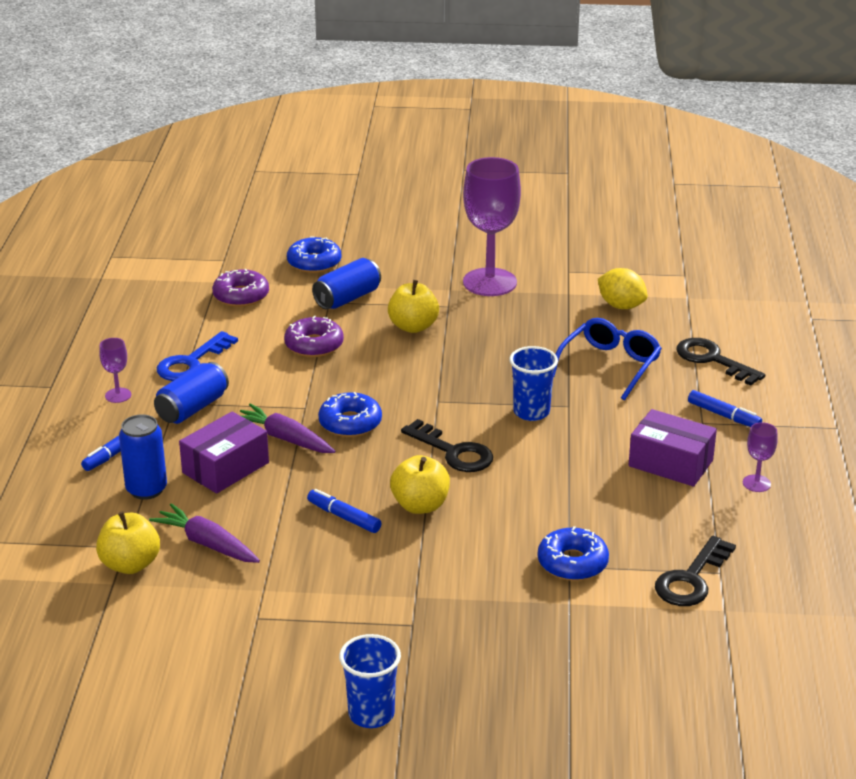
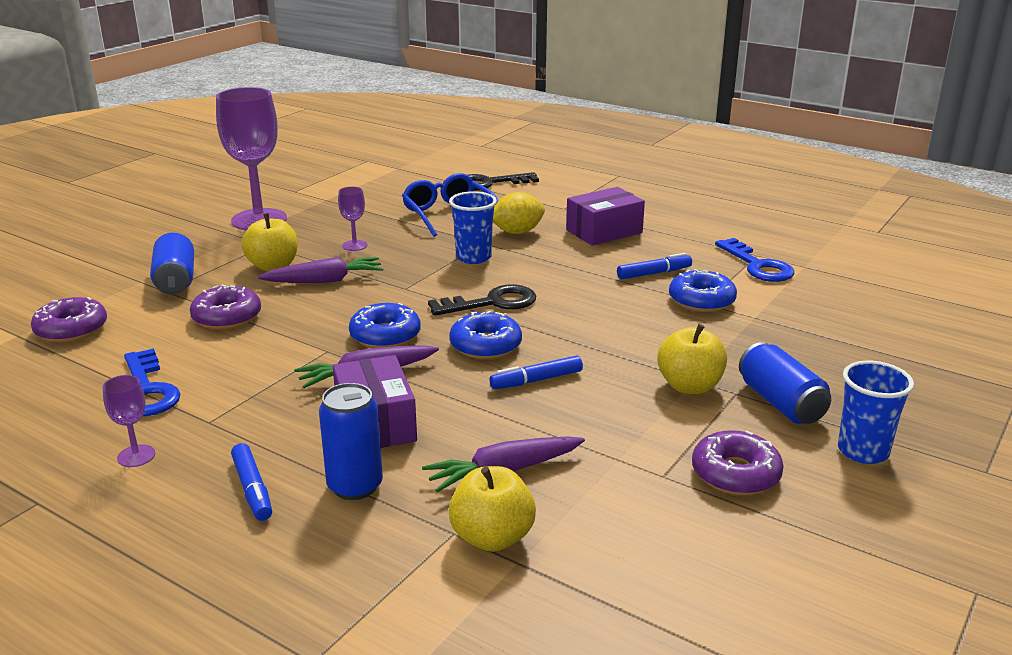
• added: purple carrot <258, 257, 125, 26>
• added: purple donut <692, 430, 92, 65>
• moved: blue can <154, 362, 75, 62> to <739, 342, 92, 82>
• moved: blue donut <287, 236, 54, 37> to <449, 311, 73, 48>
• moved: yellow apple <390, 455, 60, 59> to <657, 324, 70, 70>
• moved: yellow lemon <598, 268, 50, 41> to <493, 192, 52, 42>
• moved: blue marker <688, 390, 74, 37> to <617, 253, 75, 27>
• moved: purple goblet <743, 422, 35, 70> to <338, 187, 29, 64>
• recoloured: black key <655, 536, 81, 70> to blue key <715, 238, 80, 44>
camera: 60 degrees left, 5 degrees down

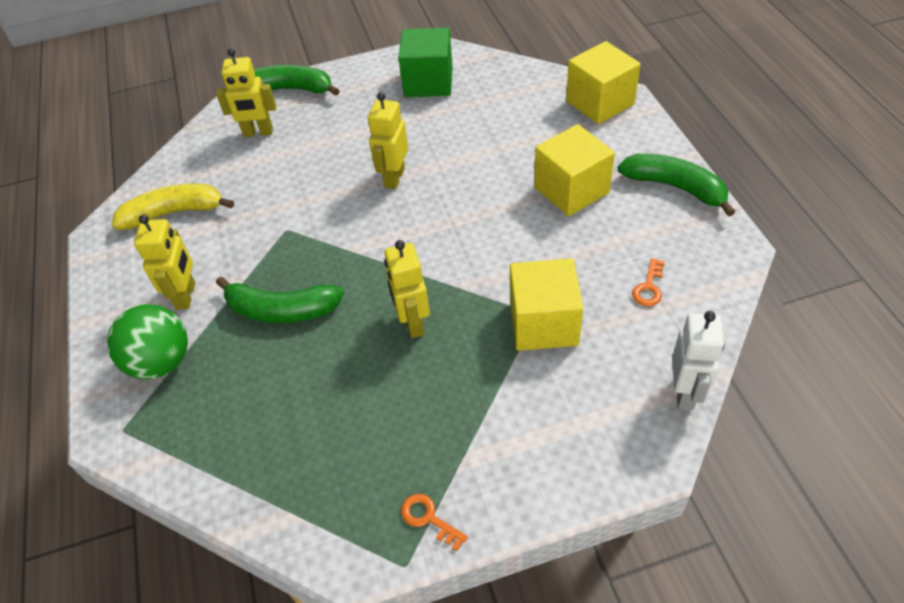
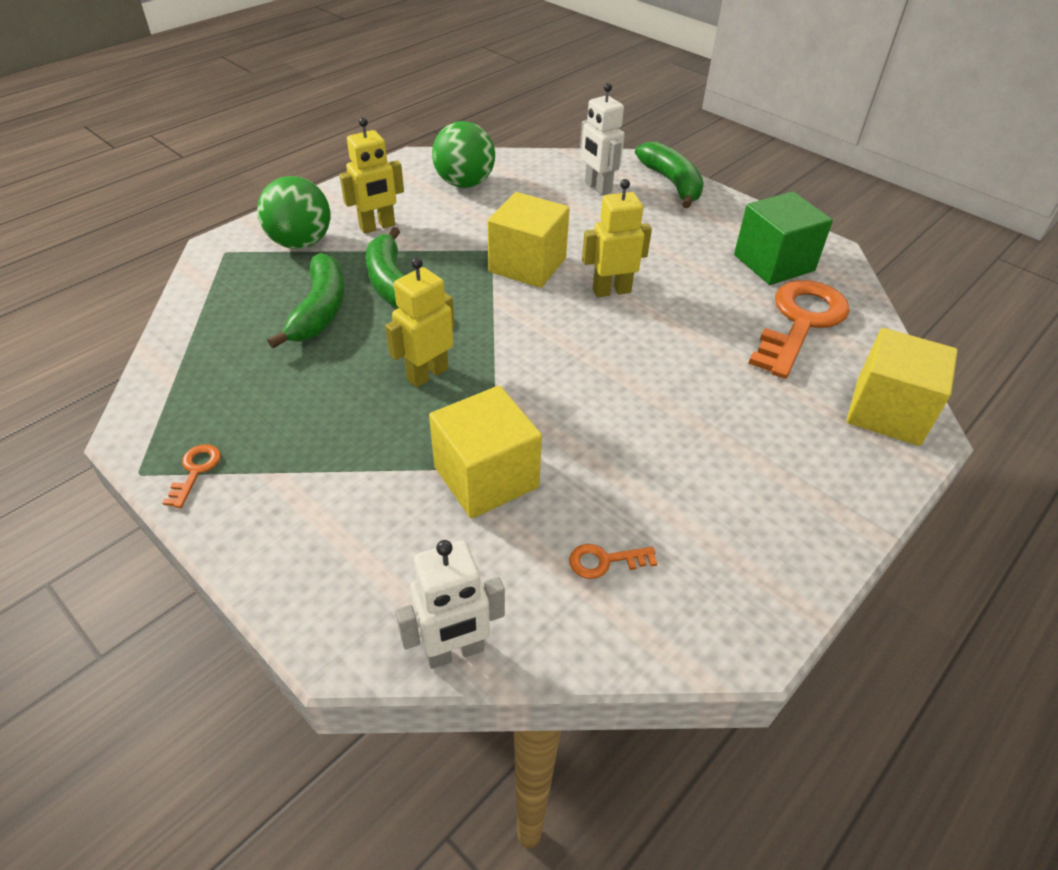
• added: orange key <748, 280, 102, 99>
• moved: yellow cube <534, 124, 81, 92> to <487, 192, 83, 96>
• moved: green banana <618, 154, 117, 63> to <267, 253, 78, 96>
• replaced: yellow banana <111, 184, 123, 46> to green ball <432, 121, 63, 67>
• recoloured: yellow robot <216, 48, 60, 89> to white robot <580, 83, 45, 113>
camera: 55 degrees right, 5 degrees down

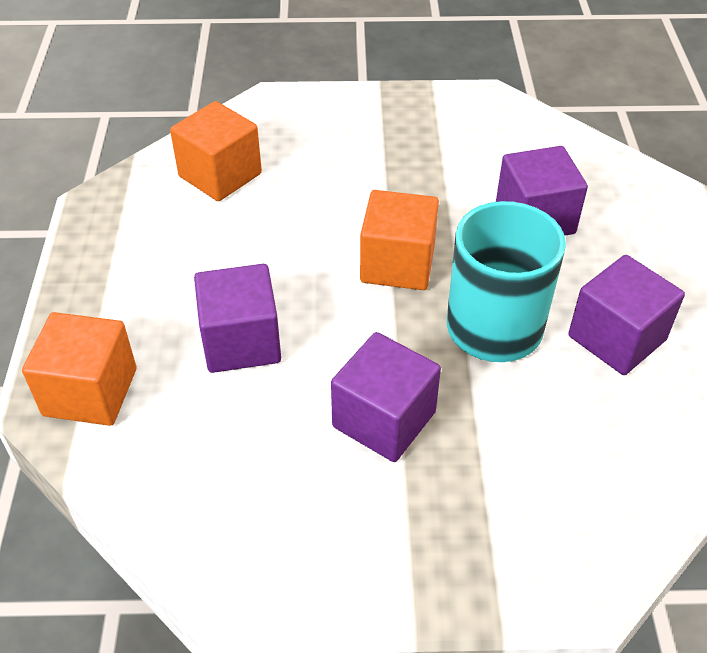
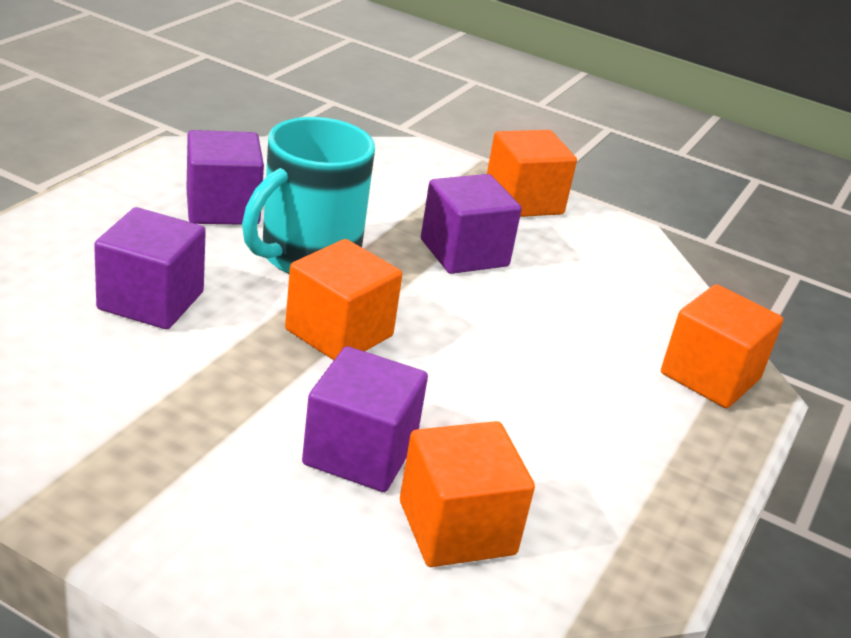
• added: orange cube <487, 130, 90, 87>
• moved: purple cube <194, 264, 87, 109> to <302, 346, 126, 146>
camera: 155 degrees left, 15 degrees down

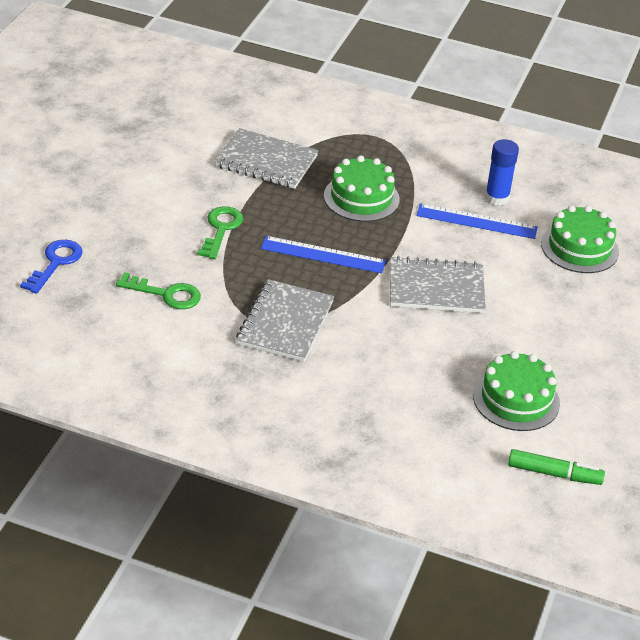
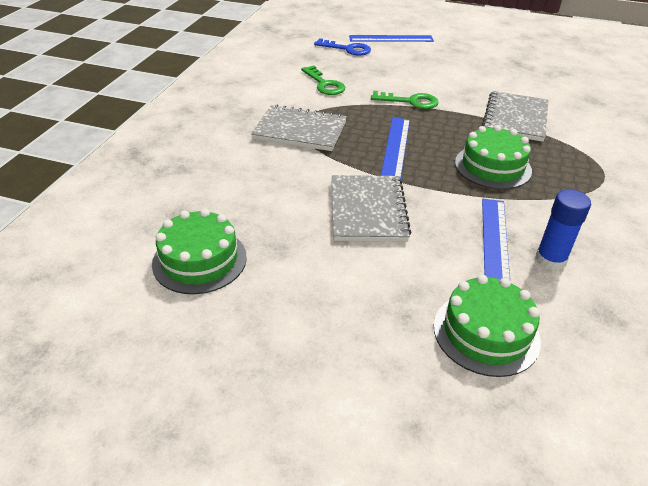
• removed: green marker <508, 449, 97, 36>
• added: blue ruler <349, 35, 85, 7>
• turned: green key <116, 272, 85, 37> = <301, 65, 44, 30> 45 degrees counterclockwise
camera: 90 degrees right, 0 degrees up

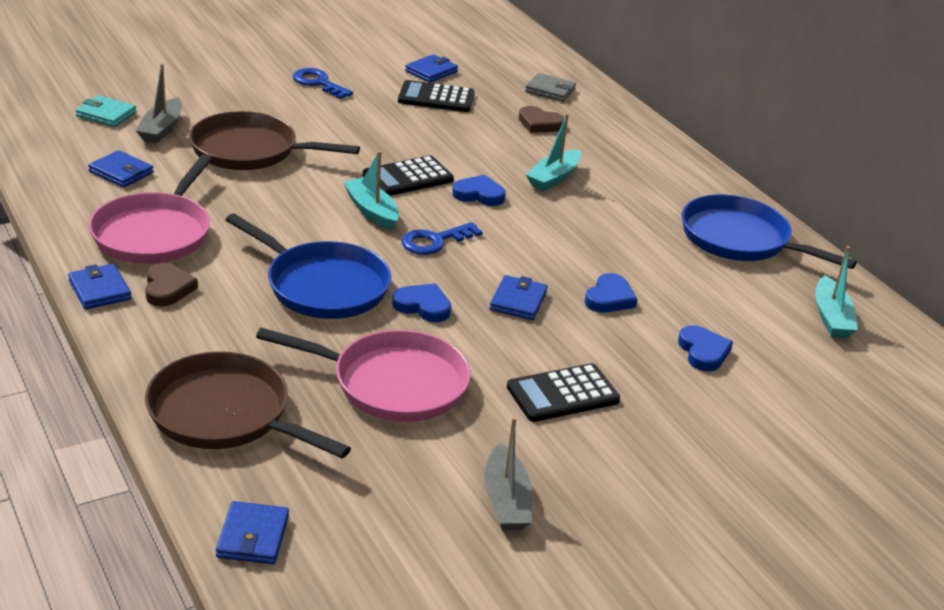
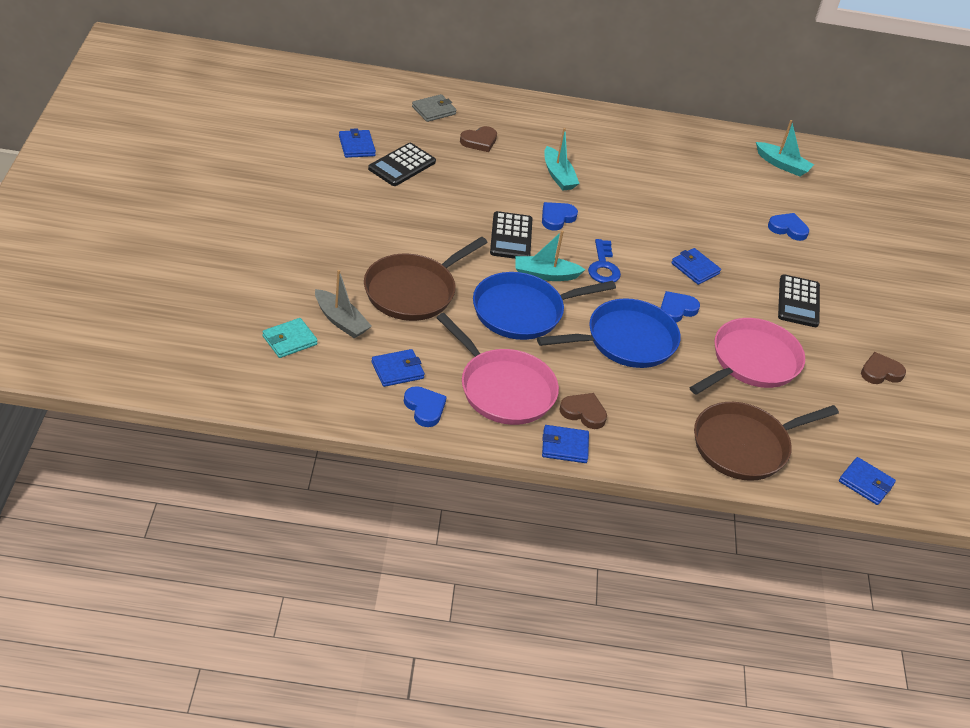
• removed: blue key <293, 68, 60, 31>
• moved: blue heart <585, 273, 52, 40> to <404, 386, 43, 41>
• moved: blue pan <681, 195, 176, 74> to <473, 272, 143, 68>
• replaced: grey boat <484, 417, 48, 114> to brown heart <861, 352, 45, 32>
camera: 60 degrees left, 10 degrees up

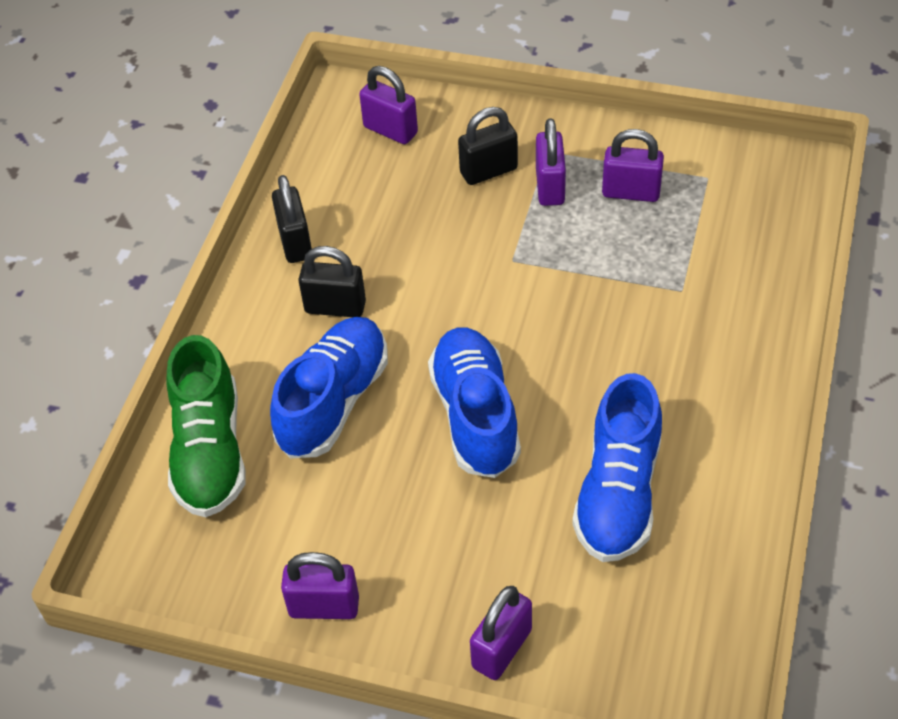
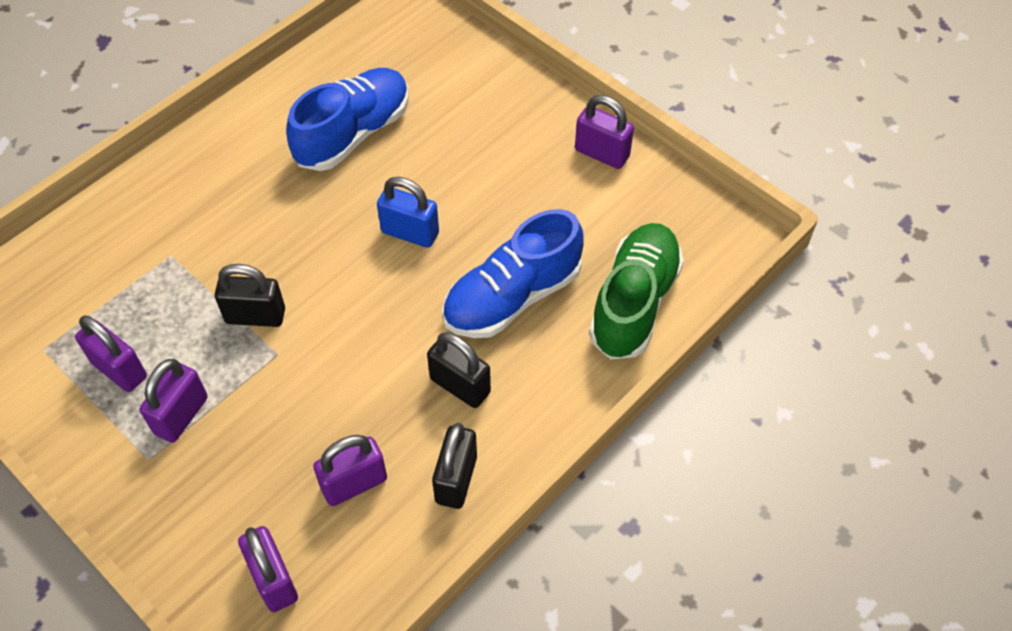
• moved: black padlock <458, 107, 60, 78> to <215, 264, 70, 63>
• moved: purple padlock <470, 586, 62, 94> to <313, 435, 74, 71>
• replaced: blue shoe <428, 328, 93, 150> to blue padlock <377, 177, 62, 71>
camera: 155 degrees left, 5 degrees up

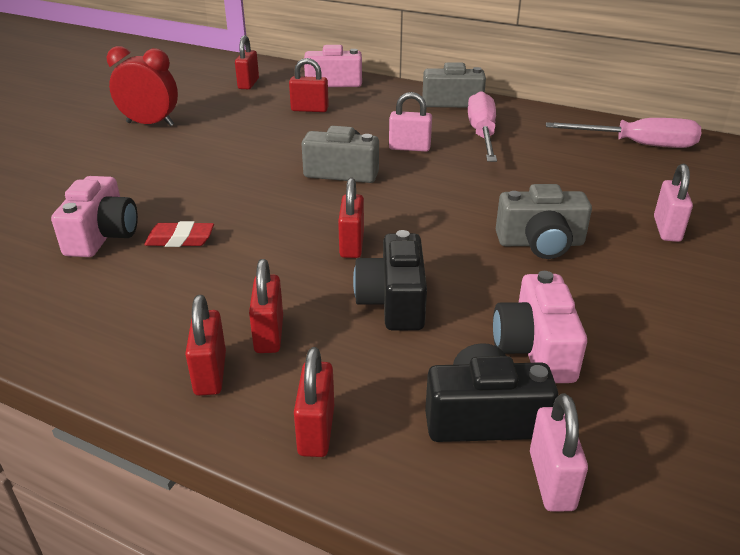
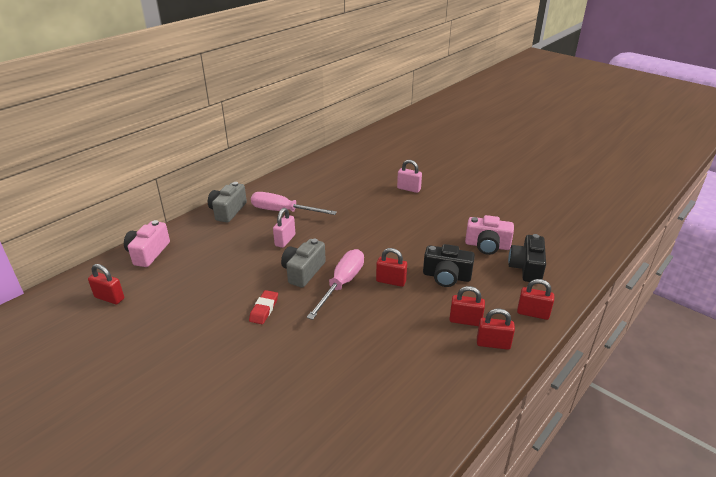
• removed: pink camera <51, 176, 87, 81>
• removed: red clock <107, 46, 71, 80>
• removed: red padlock <289, 58, 40, 54>
• removed: grey camera <496, 184, 96, 75>
• removed: pink padlock <530, 394, 58, 118>
• moved: red eraser <144, 221, 70, 26> to <249, 290, 29, 34>
• moved: pink screwdriver <546, 118, 155, 30> to <307, 249, 57, 71>
camera: 75 degrees left, 0 degrees up

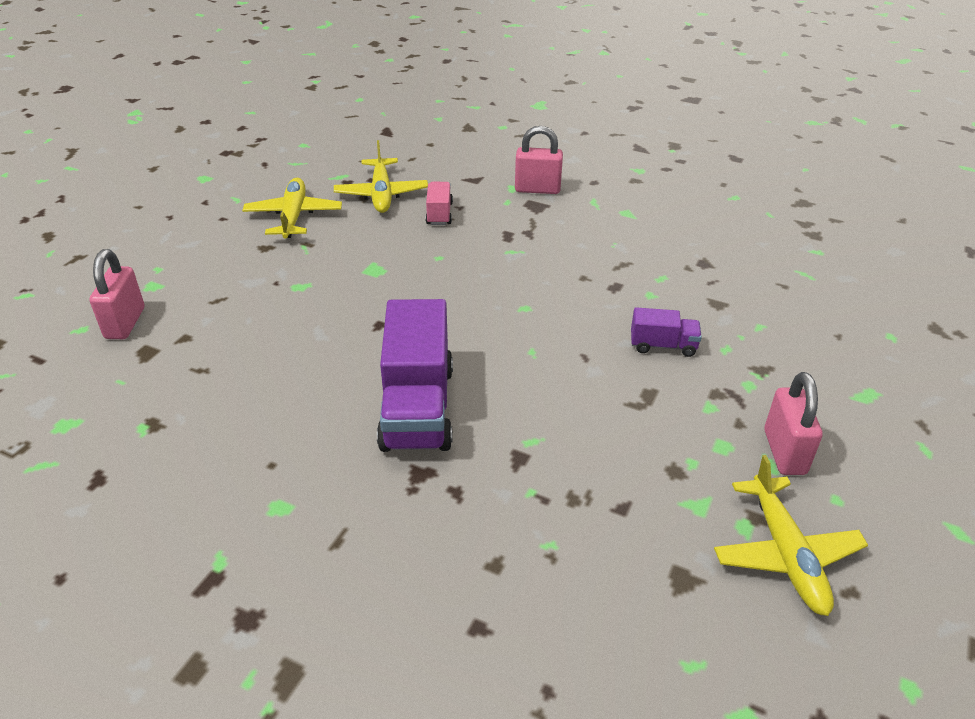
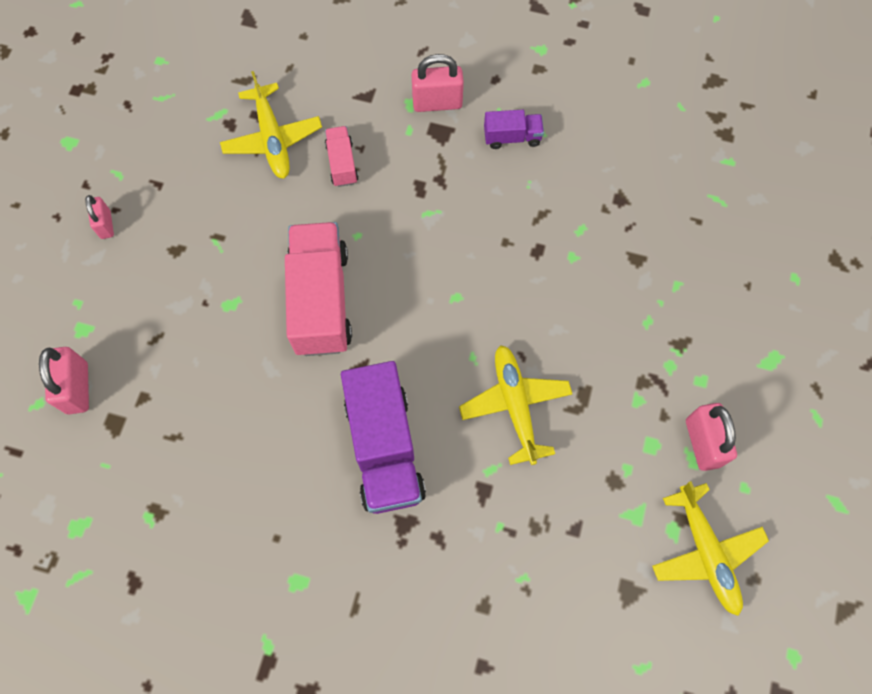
• added: pink padlock <85, 195, 29, 44>
• added: pink truck <285, 222, 67, 134>
• moved: yellow plane <242, 178, 100, 61> to <459, 345, 113, 120>
• moved: purple truck <631, 307, 71, 50> to <484, 110, 60, 39>
camera: 10 degrees left, 30 degrees up

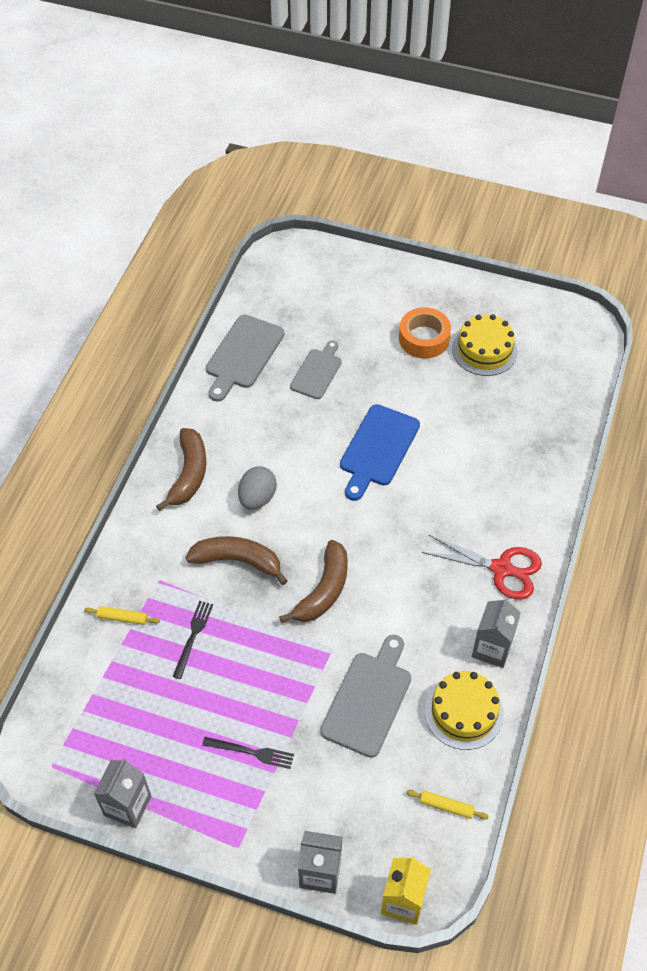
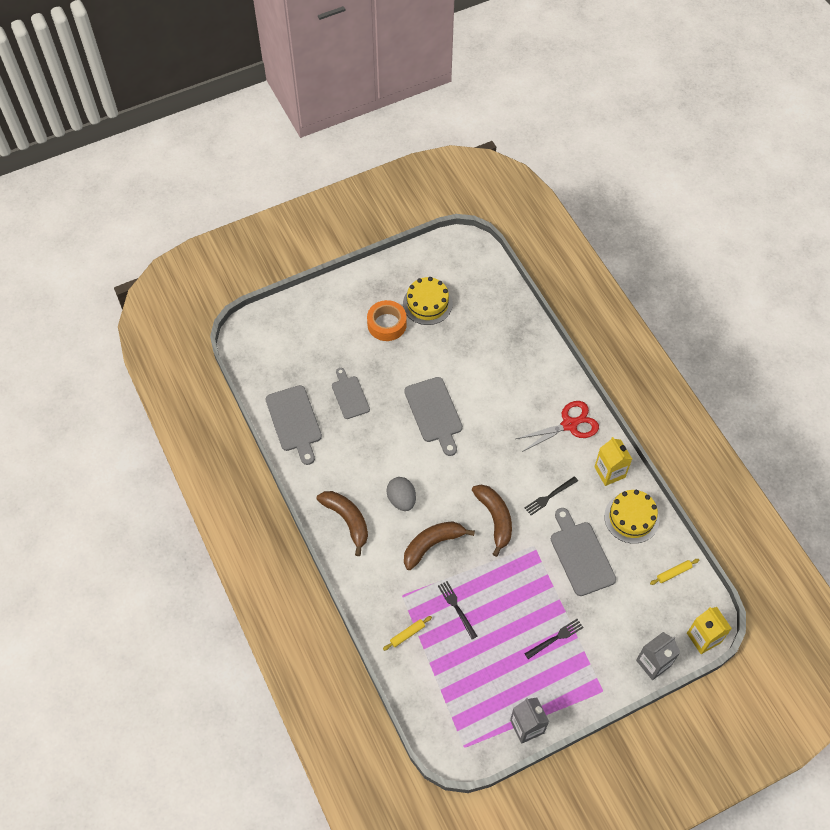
• added: black fork <524, 476, 54, 39>
• recoloured: blue cutting board <340, 404, 80, 97> to grey cutting board <404, 377, 59, 79>
• recoloured: grey carton <472, 597, 49, 71> to yellow carton <594, 437, 38, 49>
camera: 45 degrees left, 5 degrees up

